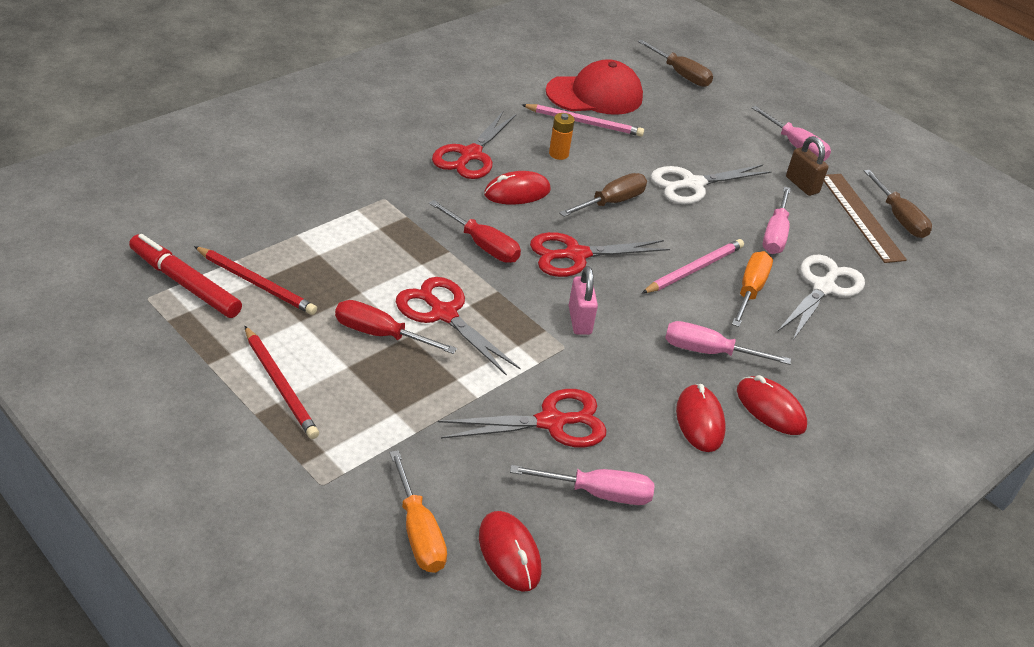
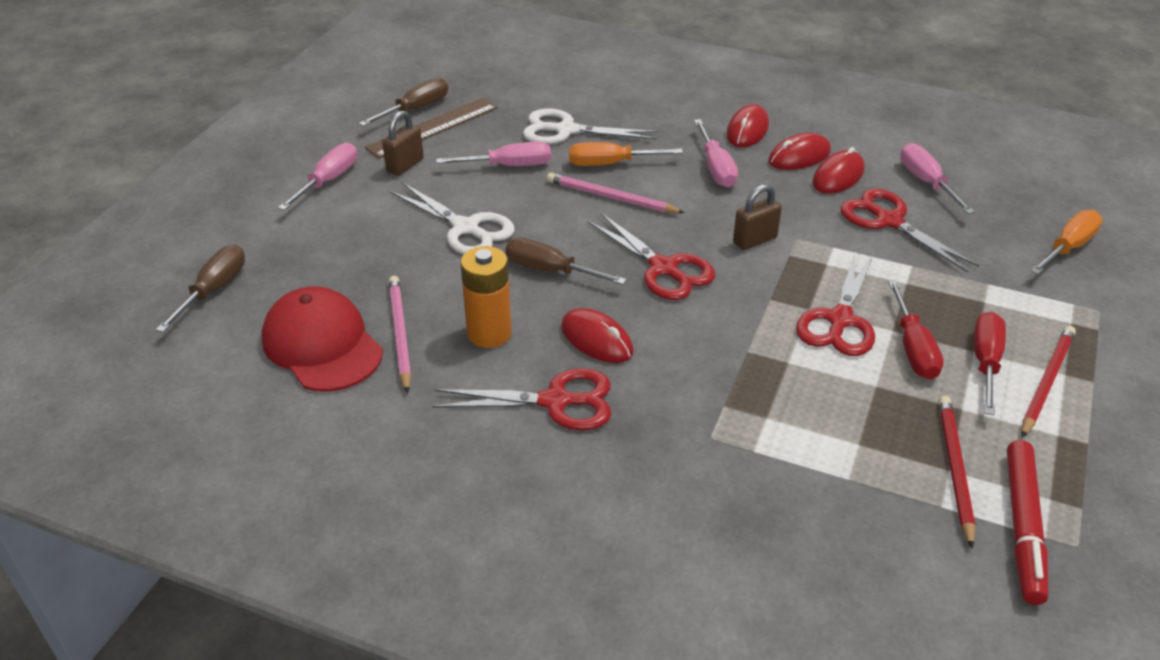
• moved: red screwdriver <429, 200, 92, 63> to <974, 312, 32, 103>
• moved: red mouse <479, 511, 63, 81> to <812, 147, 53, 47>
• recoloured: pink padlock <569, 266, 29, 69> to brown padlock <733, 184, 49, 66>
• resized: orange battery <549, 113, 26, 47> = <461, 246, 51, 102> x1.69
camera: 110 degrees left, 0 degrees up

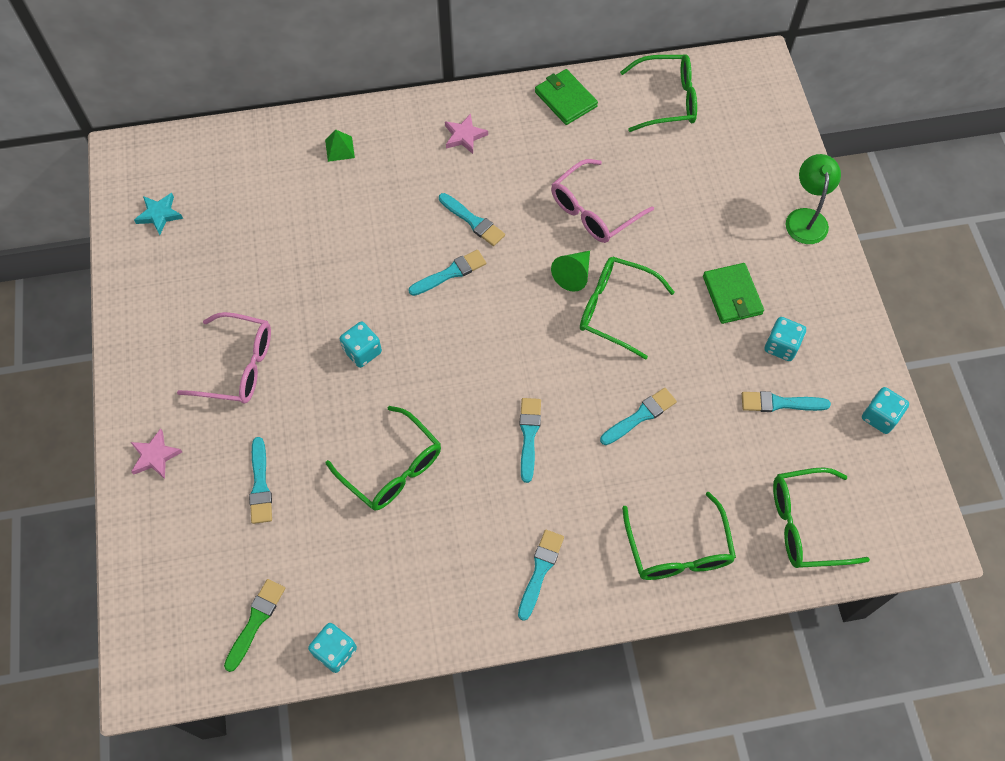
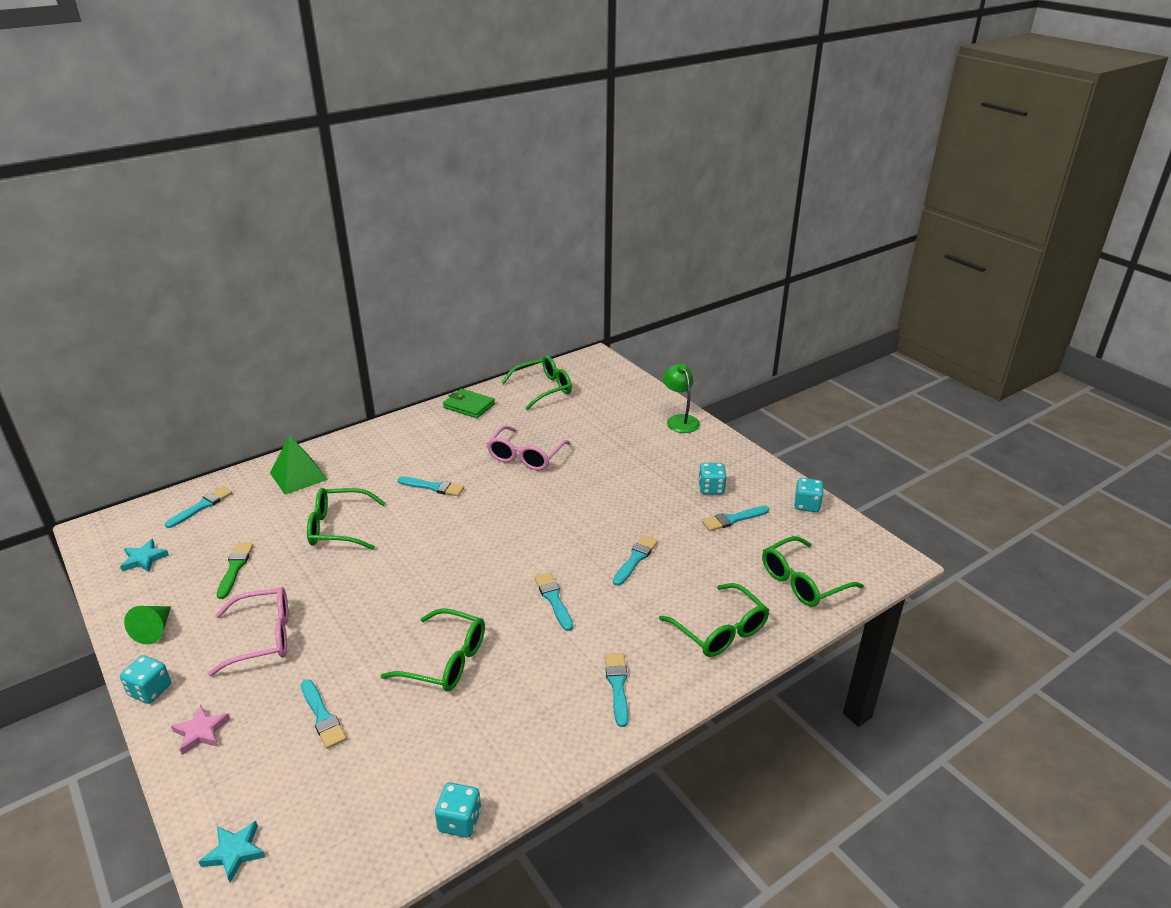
• removed: pink star <445, 114, 43, 40>
• removed: green wallet <703, 263, 61, 61>
• added: turquoise star <198, 821, 67, 62>
• moved: green brush <224, 579, 61, 93> to <217, 543, 36, 56>
• moved: turquoise dice <340, 321, 42, 47> to <120, 655, 51, 49>
• moved: turquoise brush <408, 250, 78, 46> to <165, 486, 67, 42>
• moved: green cone <551, 251, 39, 41> to <124, 606, 47, 39>
• moved: green glasses <580, 257, 95, 103> to <307, 488, 78, 62>
• resized: green pyramid <325, 130, 30, 32> = <270, 435, 58, 60> x1.88
camera: 25 degrees left, 30 degrees down

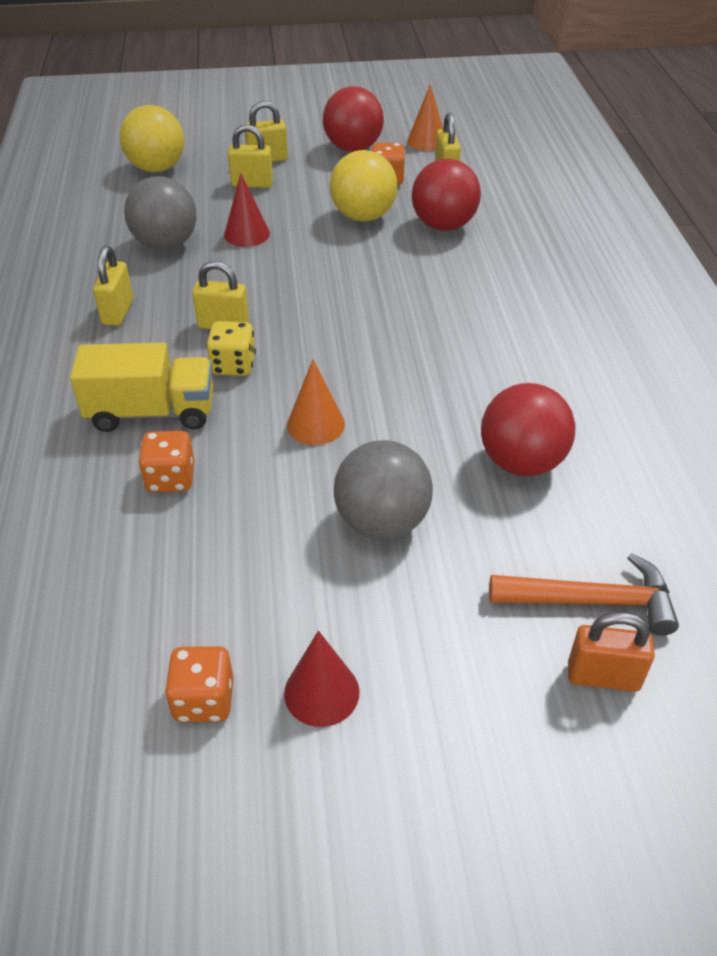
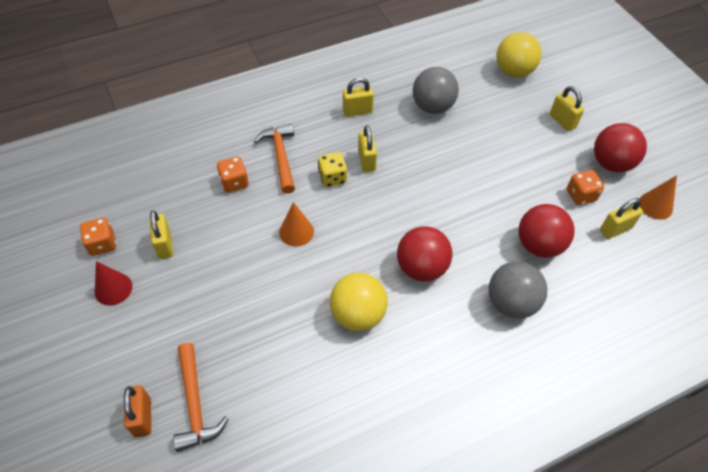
• removed: red cone <224, 173, 46, 74>
• moved: yellow padlock <228, 125, 45, 63> to <149, 210, 24, 49>
• moved: yellow ball <330, 150, 68, 71> to <330, 273, 58, 58>
• moved: grey ball <334, 440, 99, 100> to <488, 261, 59, 58>
• moved: red ball <481, 383, 94, 93> to <397, 226, 56, 56>
• replaced: yellow truck <70, 343, 143, 89> to orange hammer <254, 123, 41, 71>
camera: 70 degrees right, 10 degrees up

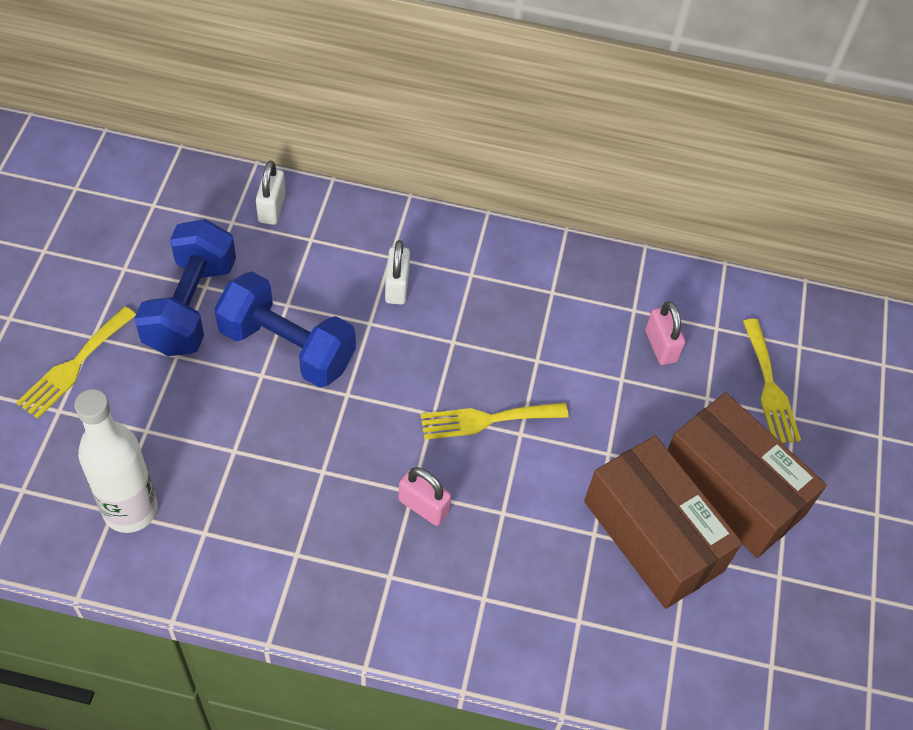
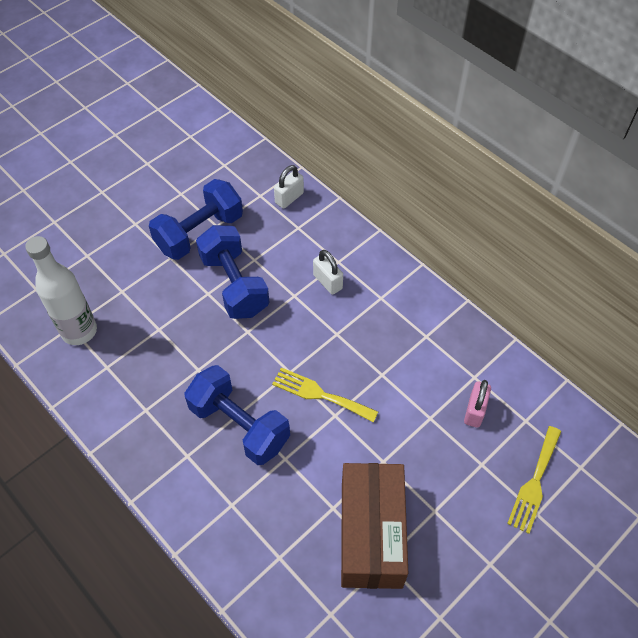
• removed: yellow fork <16, 306, 120, 113>
• removed: brown box <667, 392, 160, 166>
• replaced: pink padlock <398, 467, 53, 59> to blue dumbbell <184, 365, 106, 100>
• turned: white padlock <385, 240, 25, 64> = <313, 250, 30, 45> 75 degrees counterclockwise
camera: 40 degrees right, 0 degrees up

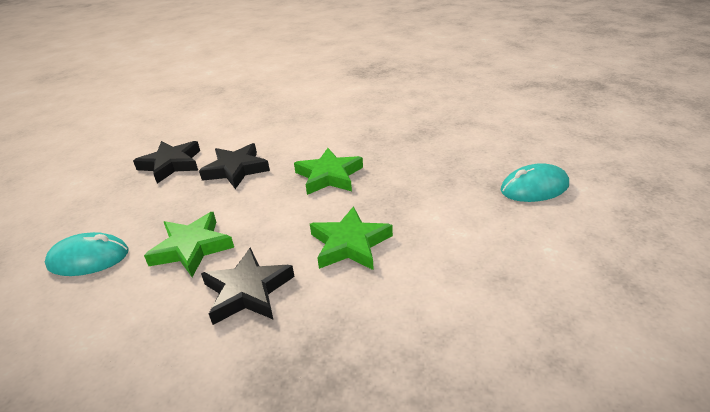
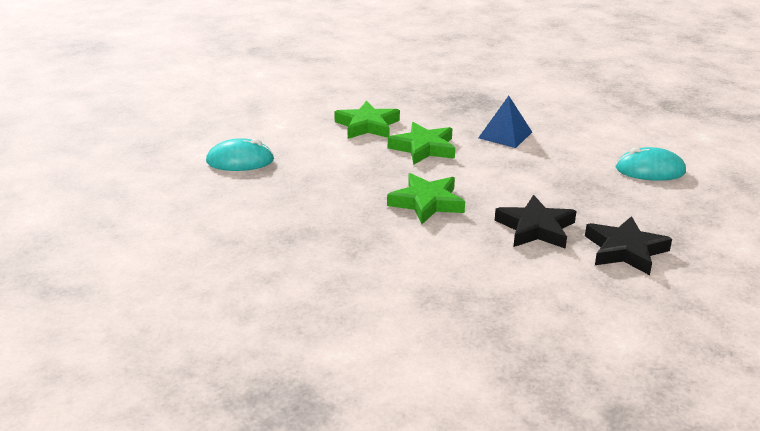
• moved: green star <144, 212, 90, 65> to <334, 100, 66, 39>
• replaced: black star <201, 247, 94, 78> to blue pyramid <478, 96, 54, 52>
camera: 170 degrees left, 5 degrees down

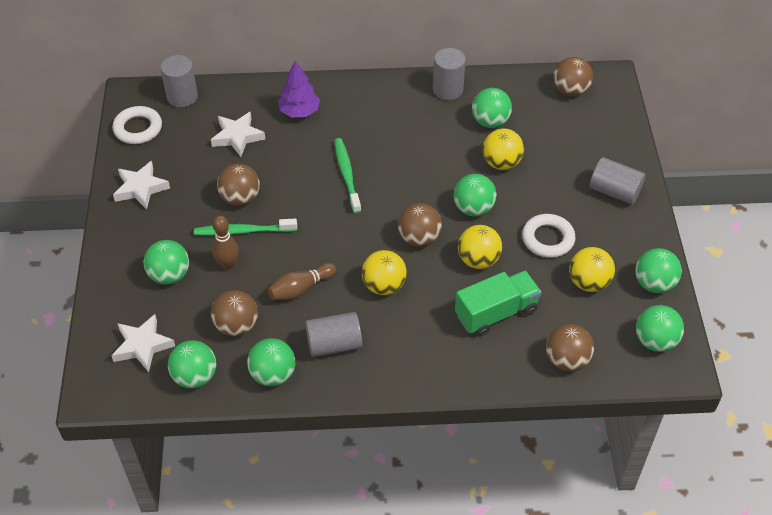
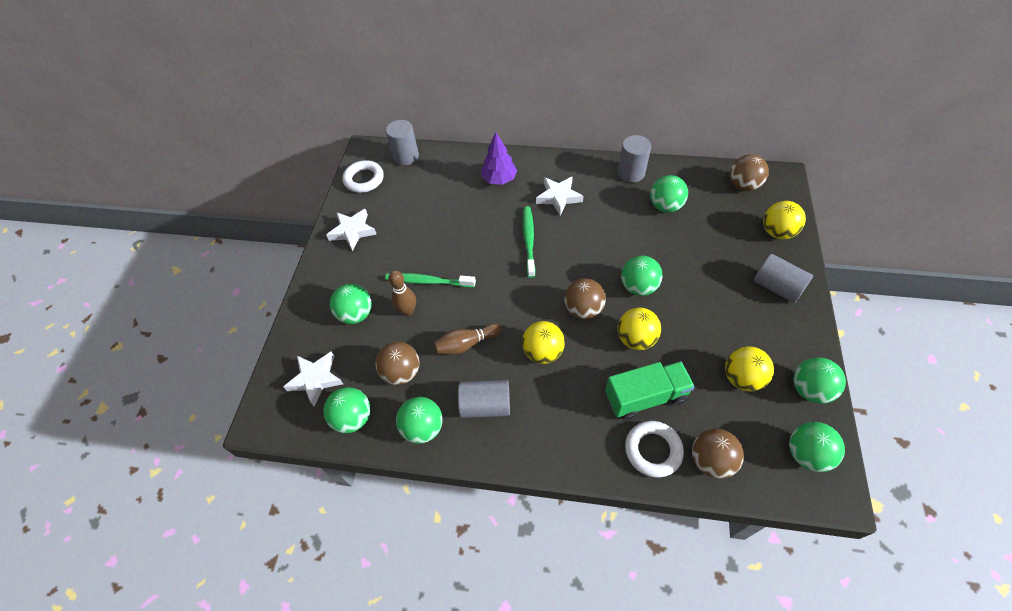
• removed: brown ball <217, 163, 43, 43>
• moved: white star <211, 112, 54, 45> to <536, 176, 47, 40>
• moved: yellow ball <483, 128, 41, 42> to <763, 201, 43, 38>
• moved: white ring <522, 214, 54, 44> to <625, 421, 59, 56>
camera: 15 degrees right, 5 degrees up

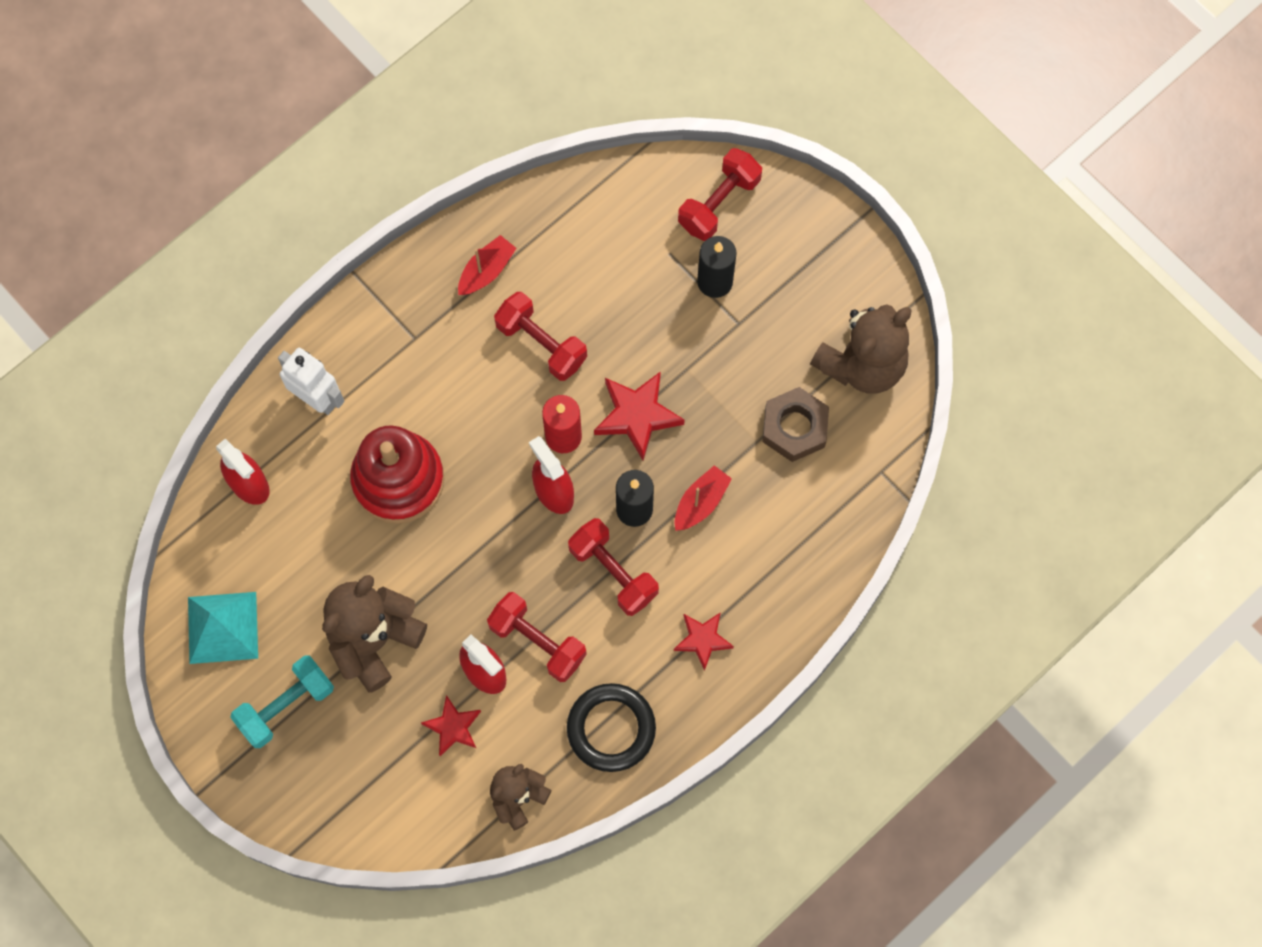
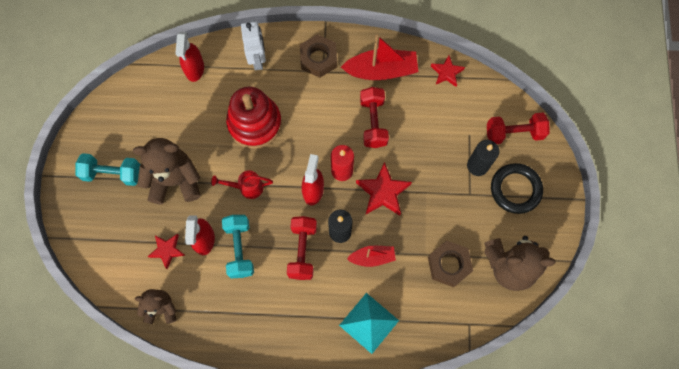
• added: red watering can <211, 170, 62, 29>
• added: brown nut <300, 34, 37, 44>
• moved: turquoise pyramid <188, 592, 70, 72> to <339, 293, 60, 61>
• moved: black ring <567, 683, 89, 89> to <491, 163, 52, 51>
• moved: red star <674, 612, 60, 59> to <431, 55, 34, 32>
• recoloured: red dumbbell <487, 592, 100, 90> to turquoise dumbbell <222, 215, 32, 63>
• resized: red boat <458, 235, 59, 60> = <341, 35, 77, 45> x1.71
camera: 45 degrees right, 0 degrees up

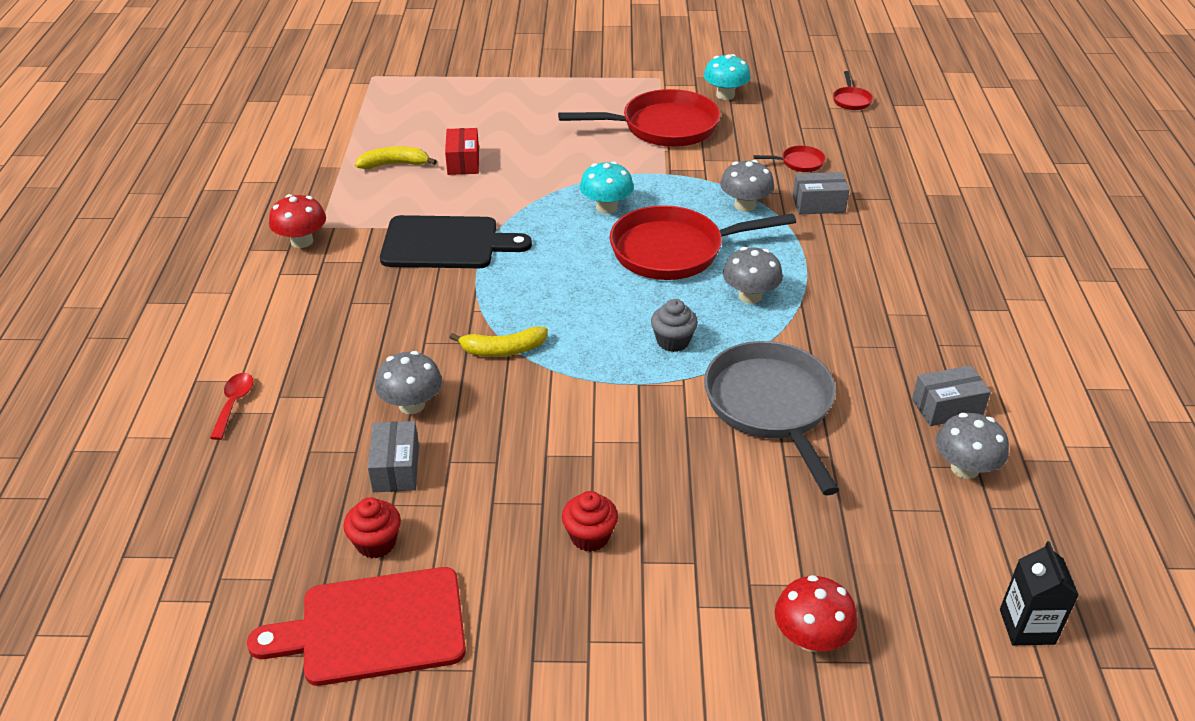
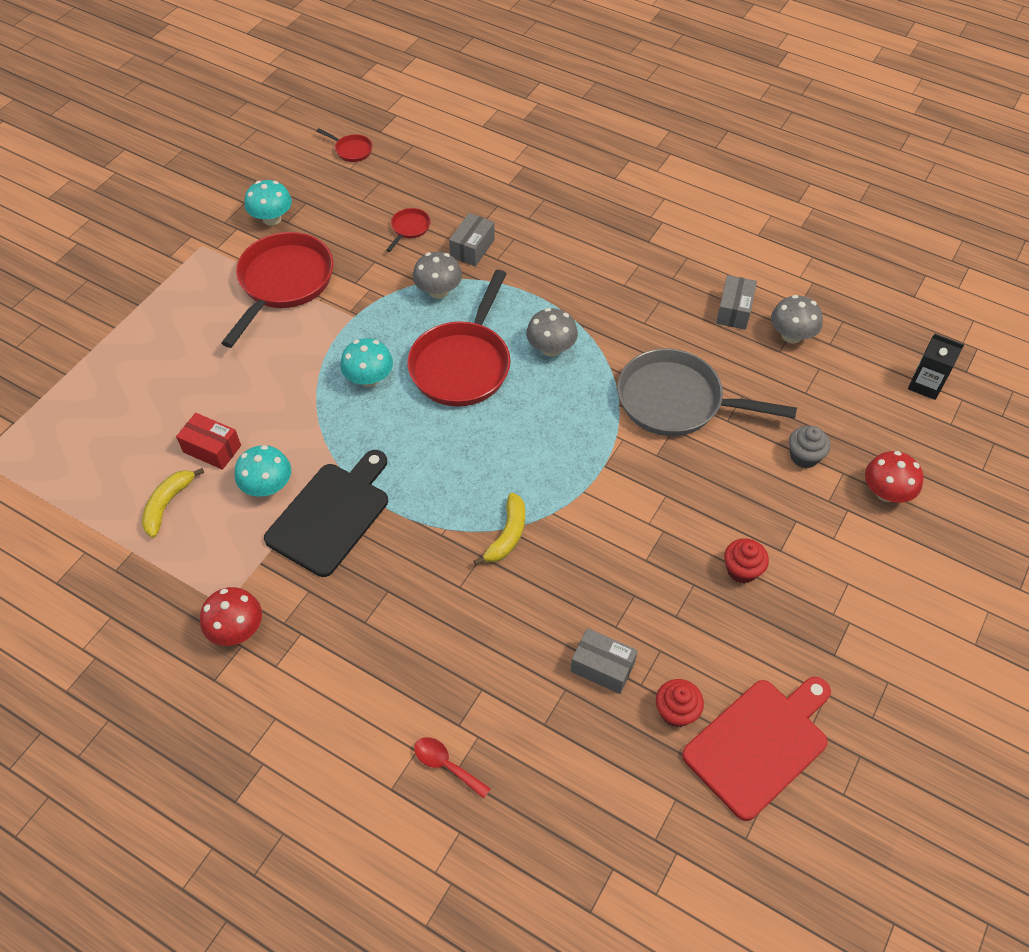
• removed: grey mushroom <375, 351, 67, 63>
• added: turquoise mushroom <235, 445, 56, 52>
• moved: grey cupcake <651, 299, 47, 53> to <789, 426, 42, 42>
• turned: red cutting board <247, 567, 219, 119> = <682, 677, 149, 144> 150 degrees counterclockwise
camera: 60 degrees left, 15 degrees up

